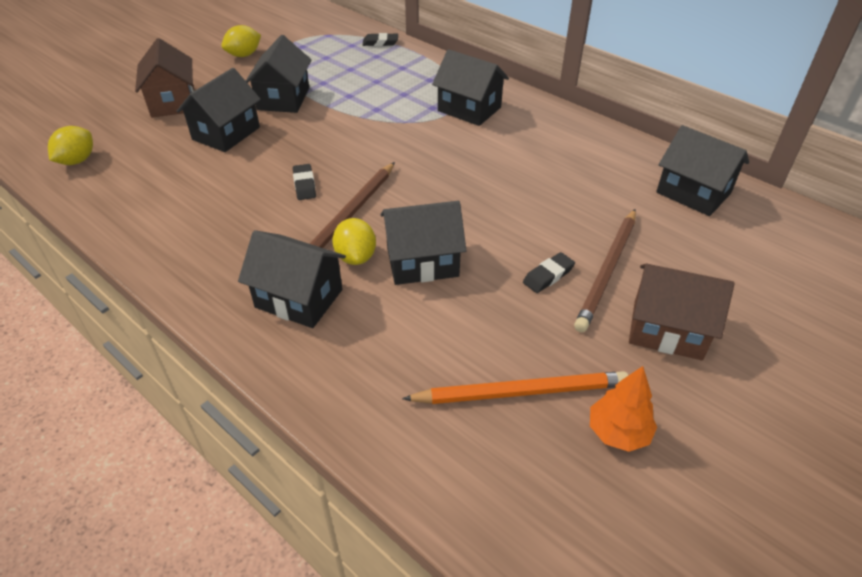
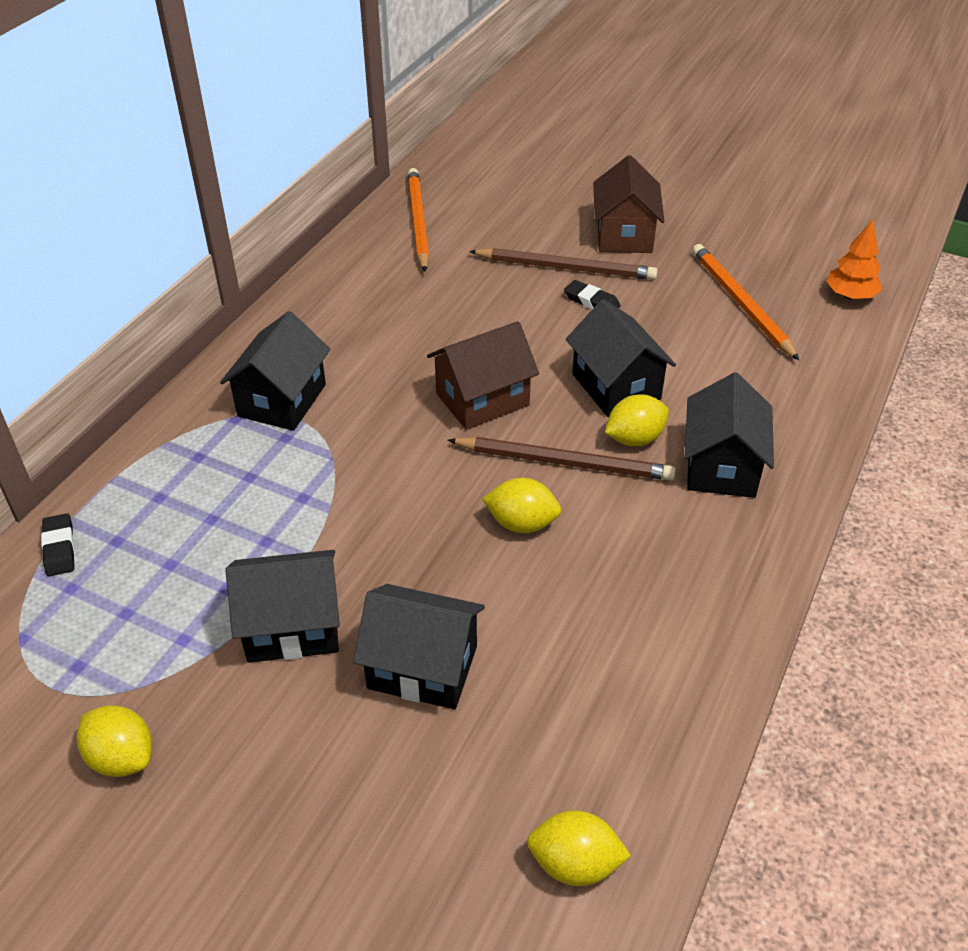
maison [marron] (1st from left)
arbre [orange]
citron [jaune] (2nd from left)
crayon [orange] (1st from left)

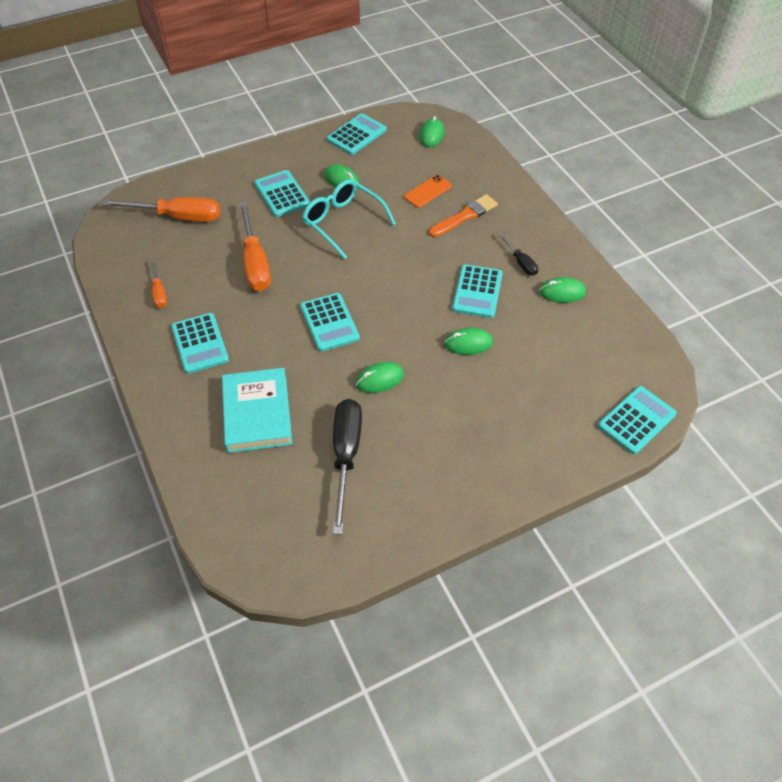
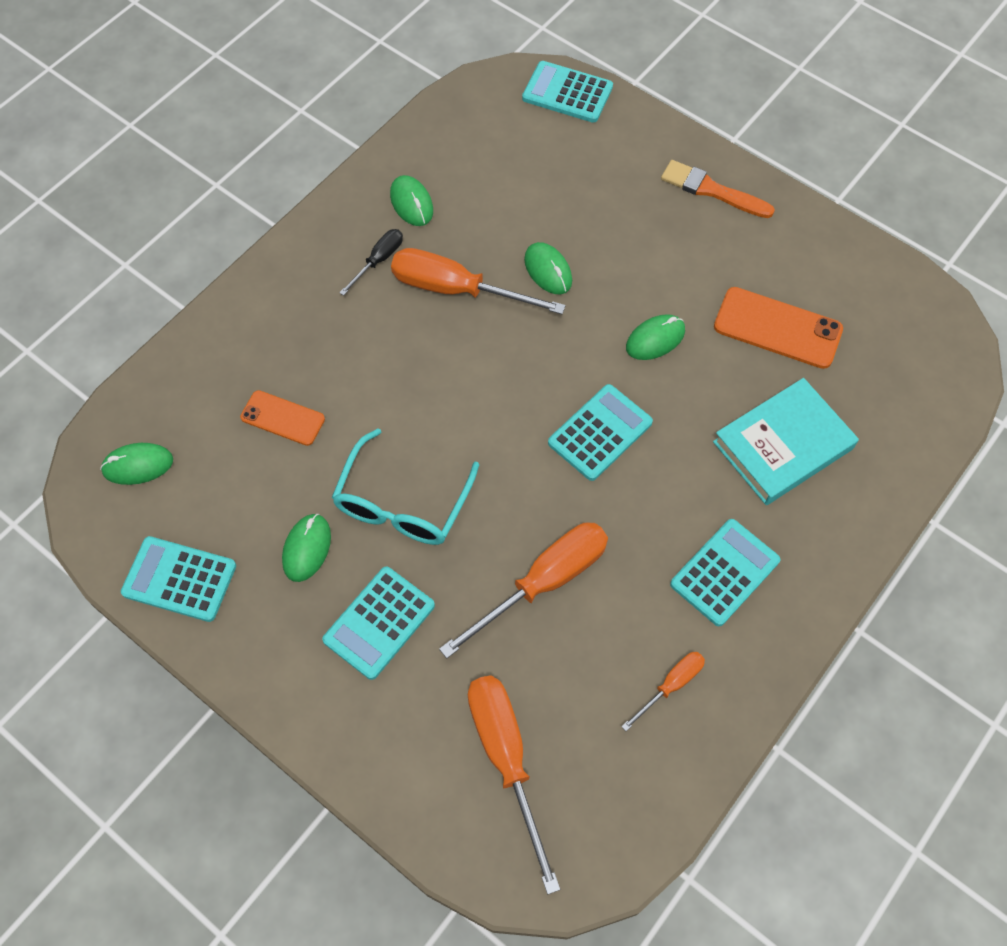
pinceau [orange]
téléphone [orange] (2nd from left)
tournevis [orange] (1st from left)
souris [vert] (5th from left)

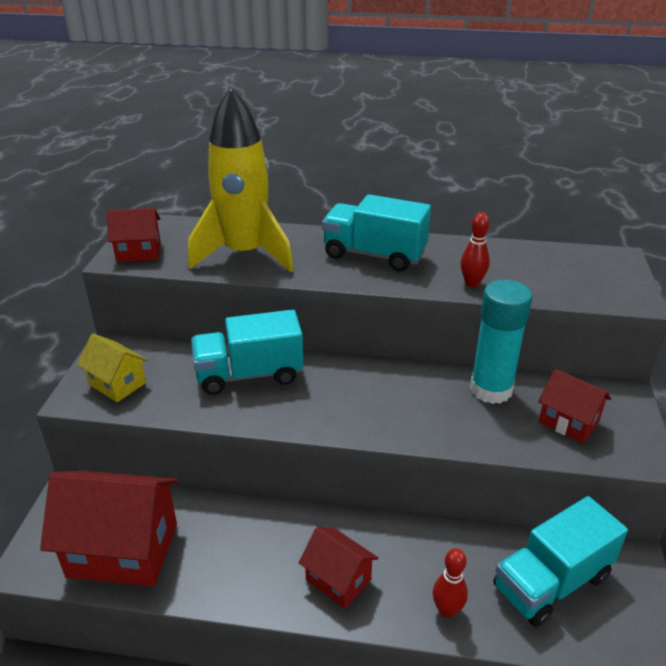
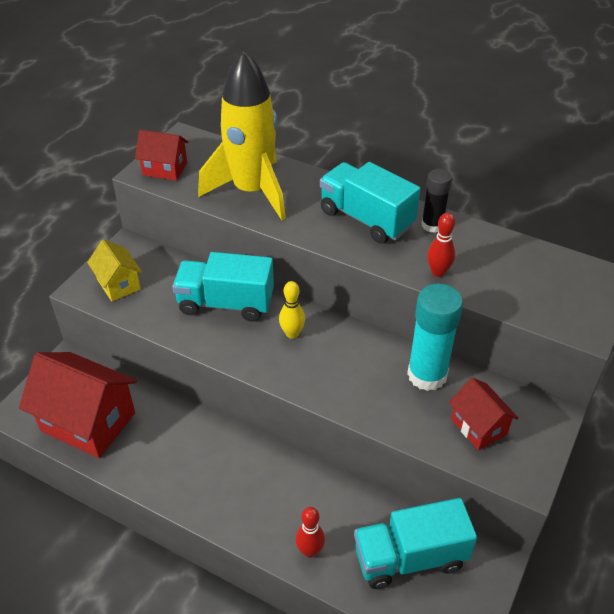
maison [rouge] (3rd from left in the first image)
quille [jaune]
bâton de colle [noir]

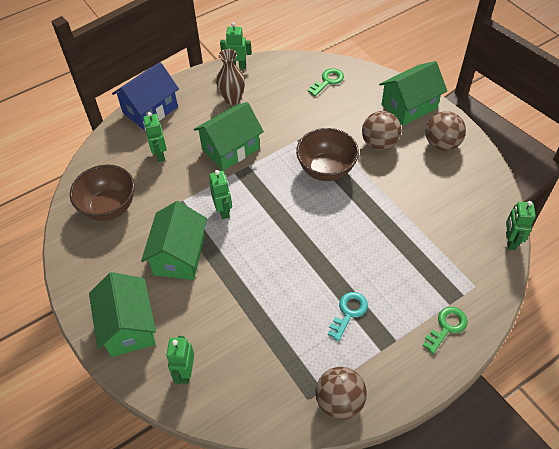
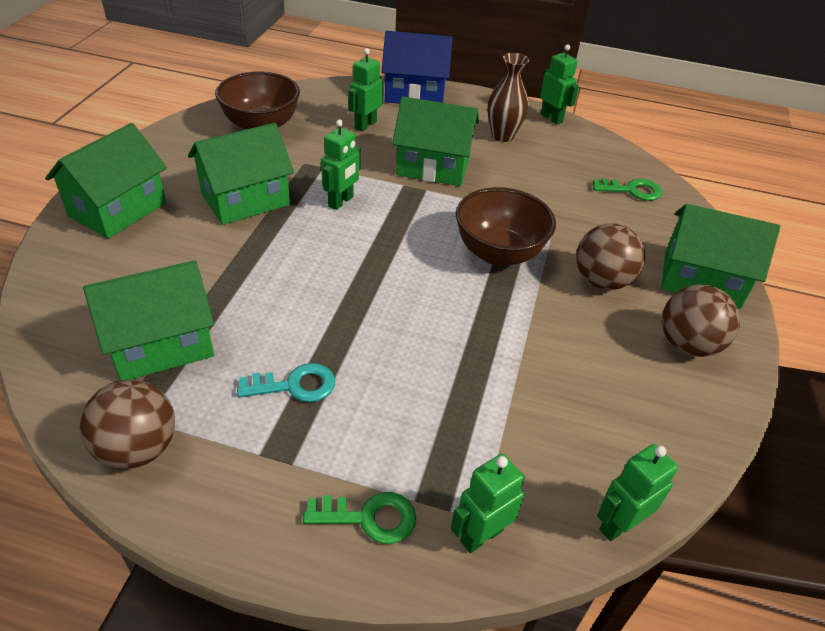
maison [vert] (2nd from left)
robot [vert] (3rd from left)

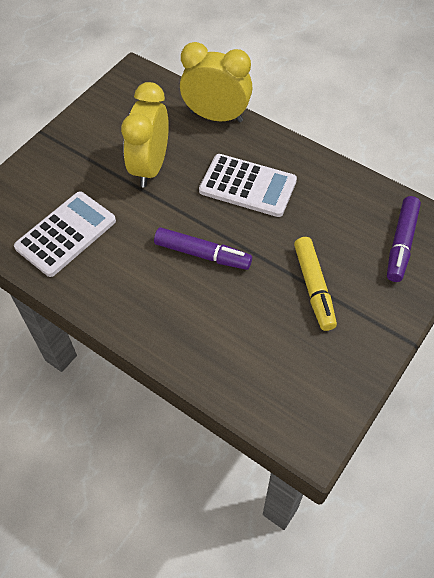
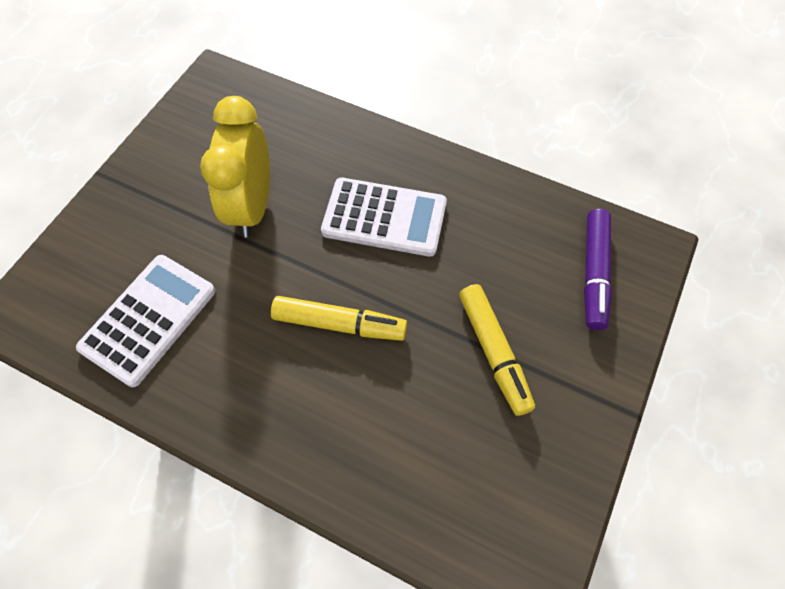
réveil [jaune] (2nd from left in the first image)
feutre [jaune] (1st from left)

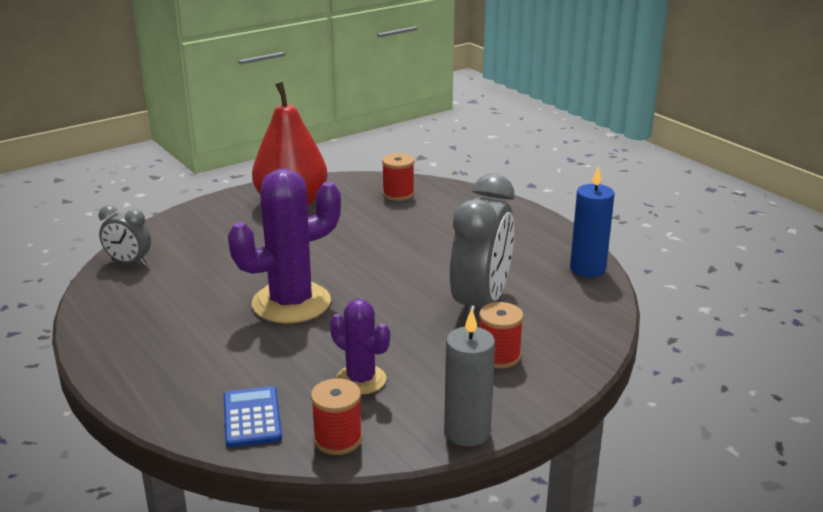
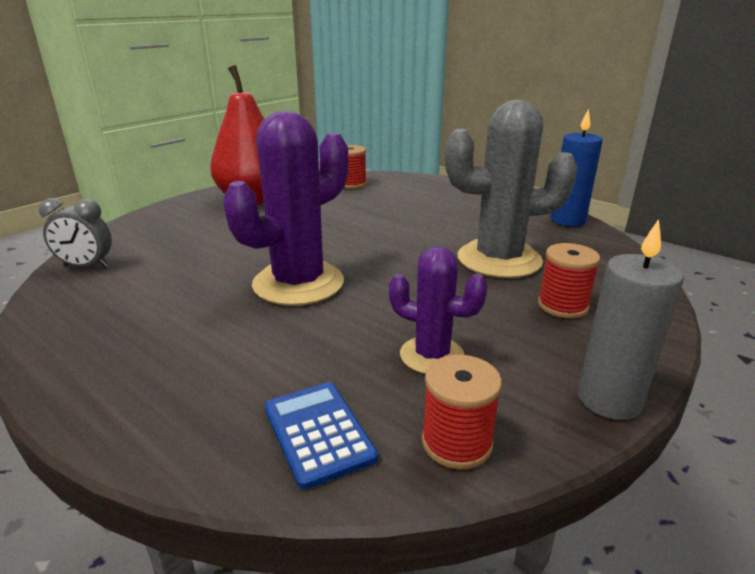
cactus [gris]

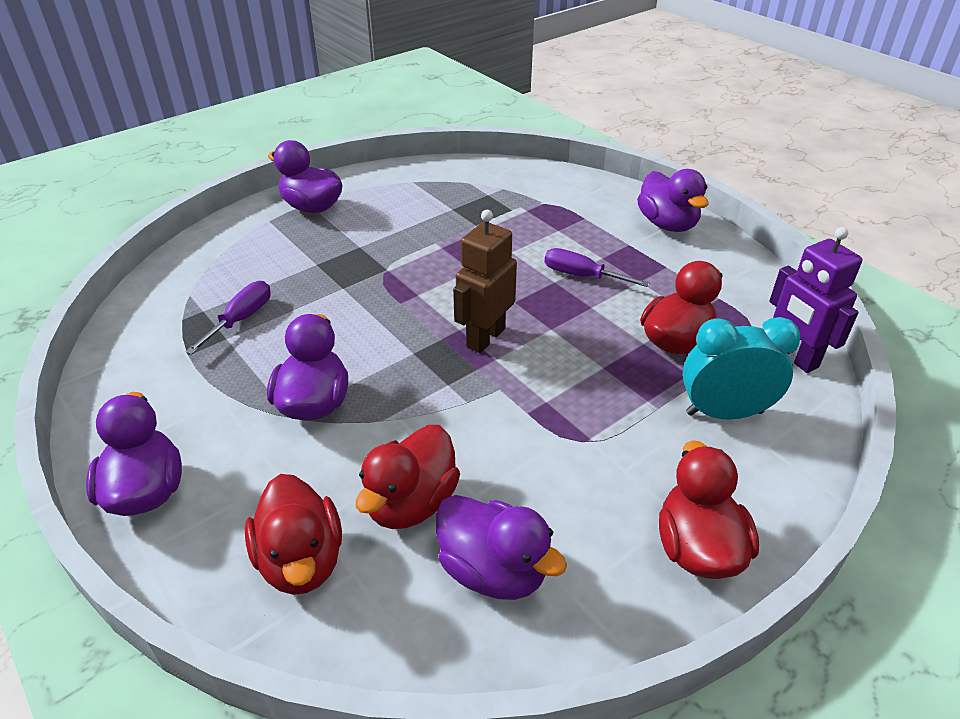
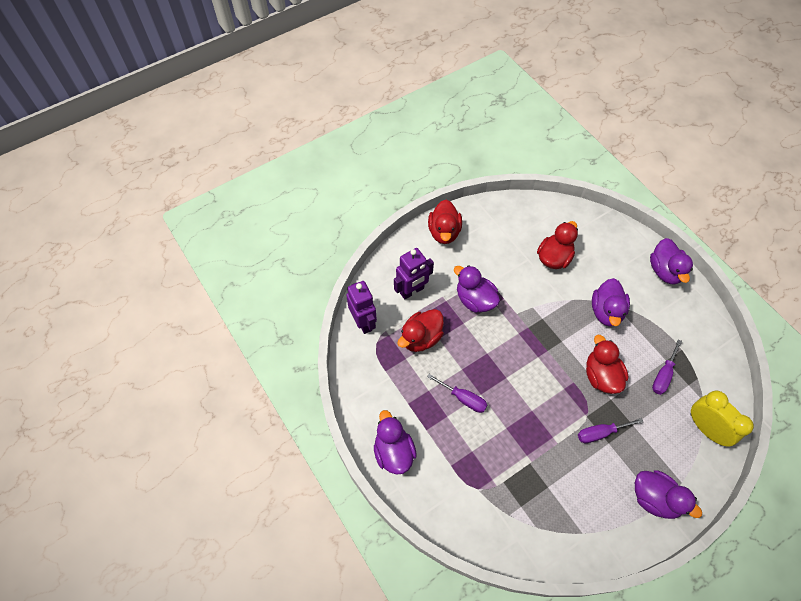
robot [marron]
tournevis [violet] (2nd from left)
réveil [jaune]
canard [rouge] (4th from left)
canard [violet] (2nd from left)
robot [violet] (2nd from left)

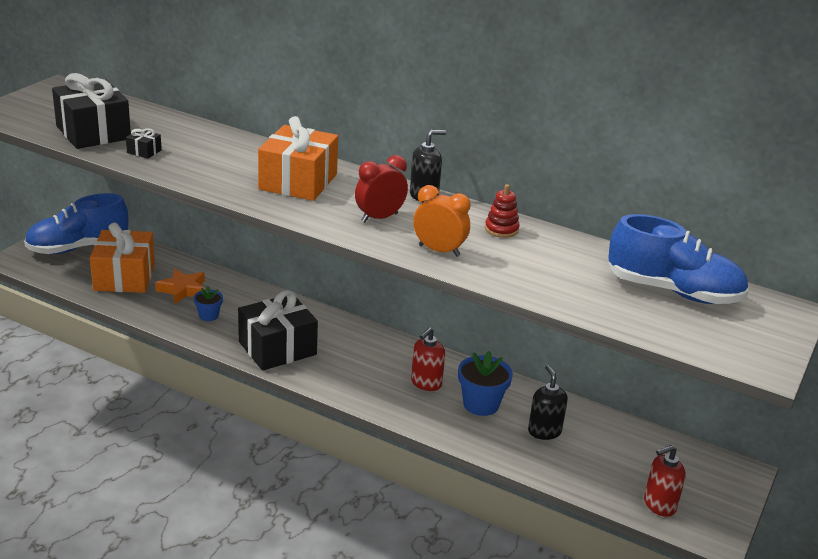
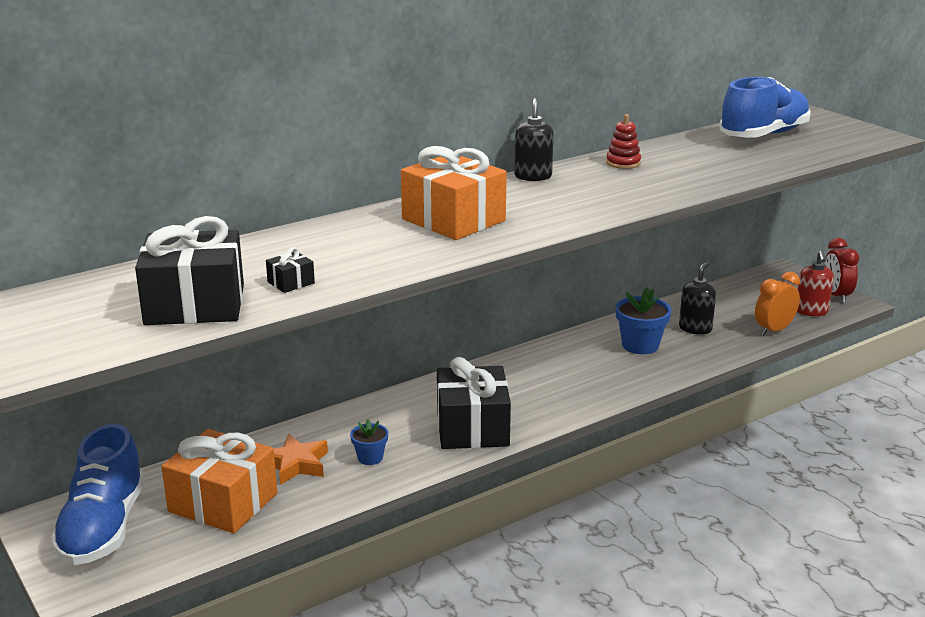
distributeur de savon [rouge] (1st from left in the first image)
réveil [rouge]
réveil [orange]
distributeur de savon [noir] (2nd from left)

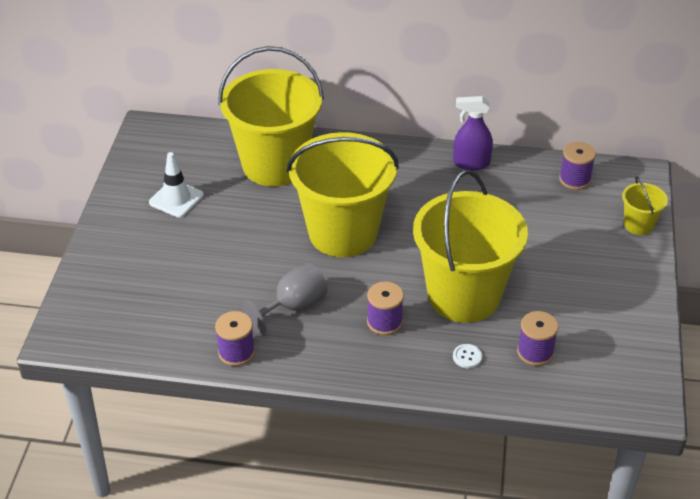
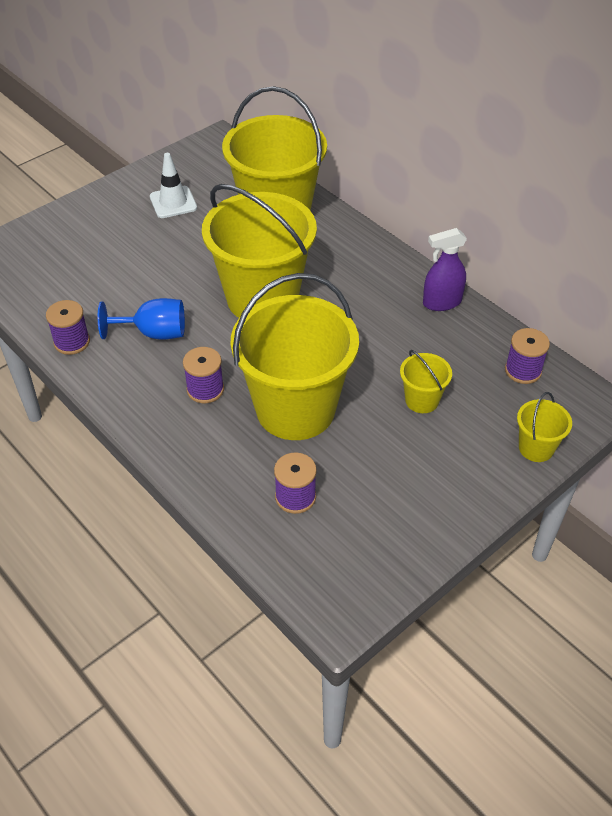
bouton [blanc]
seau [jaune] (4th from left)
verre à pied [bleu]
vaporisateur [violet]

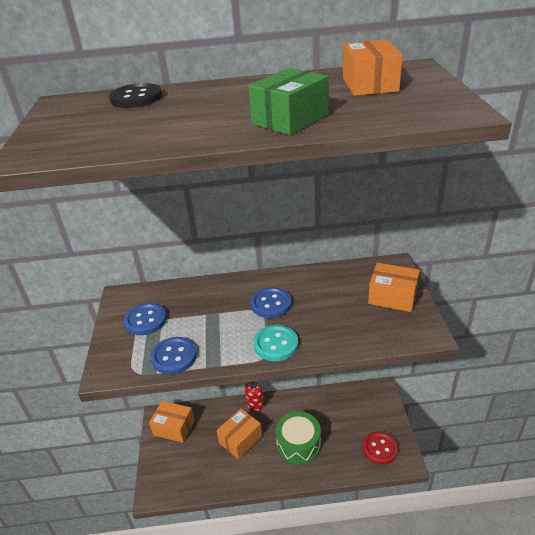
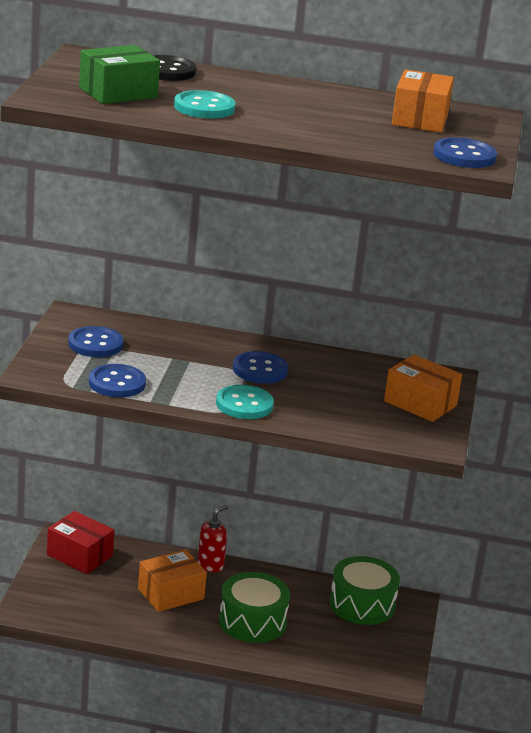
bouton [rouge]
bouton [turquoise] (1st from left)
tambour [vert] (2nd from left)
bouton [bleu] (4th from left)
boîte [vert]
boîte [rouge]

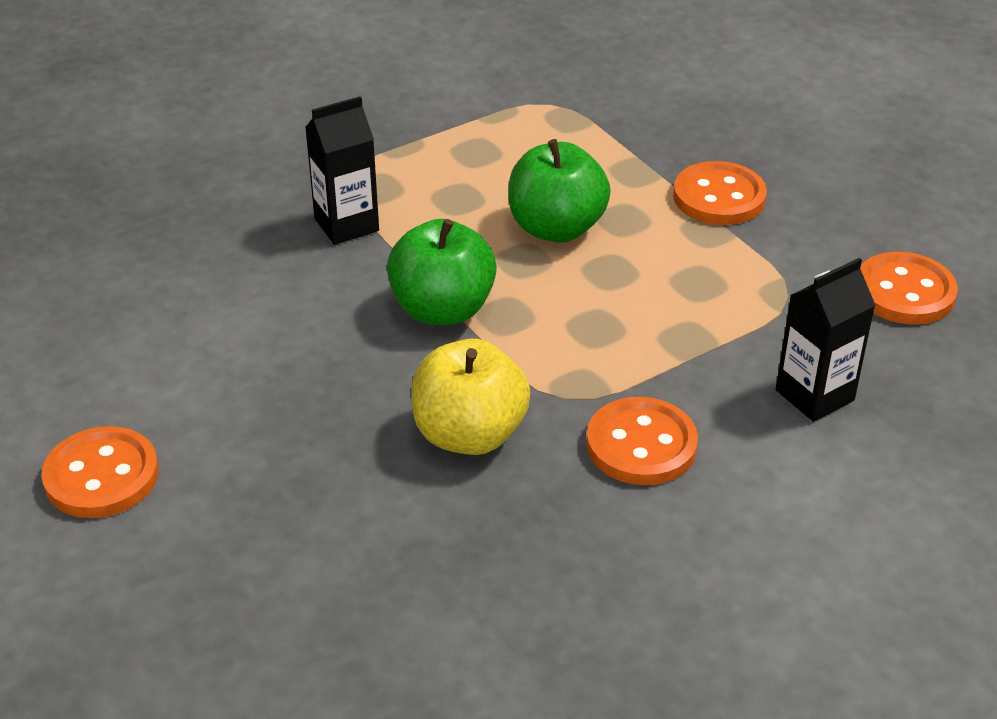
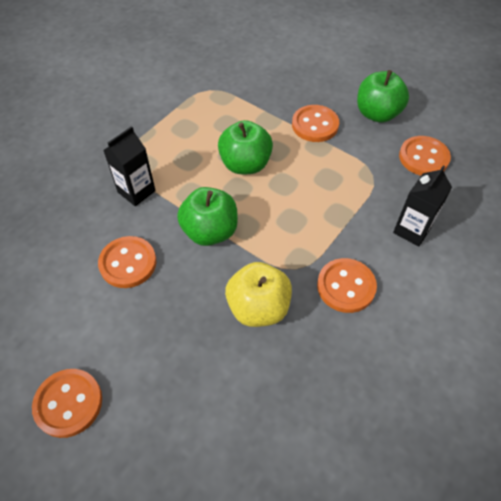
bouton [orange] (2nd from left)
pomme [vert] (3rd from left)

